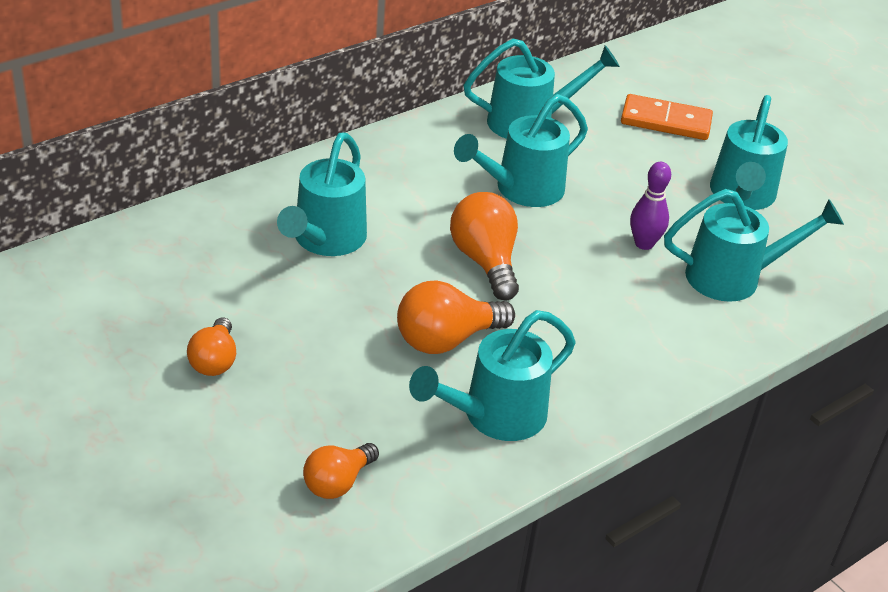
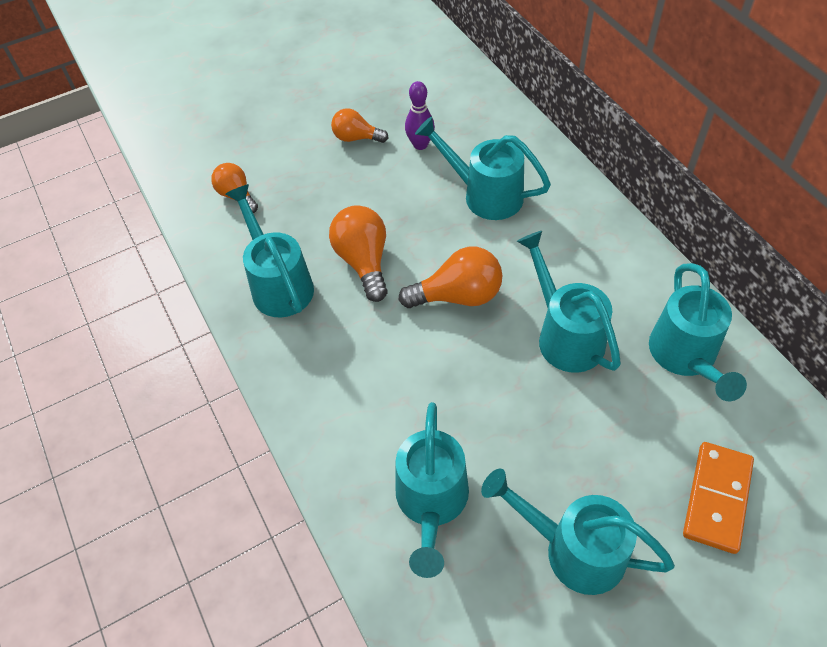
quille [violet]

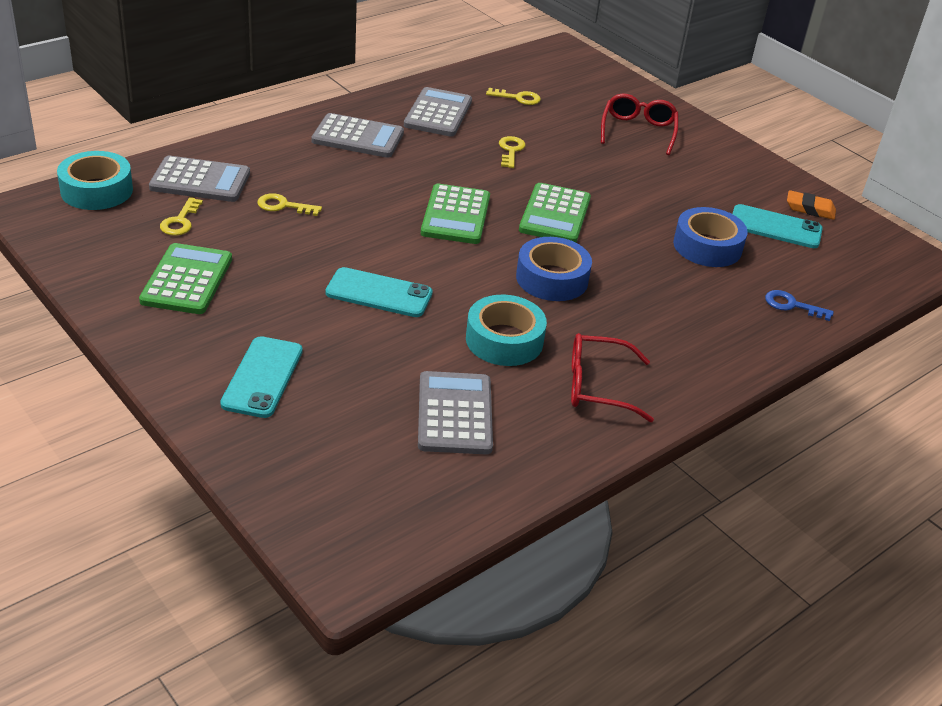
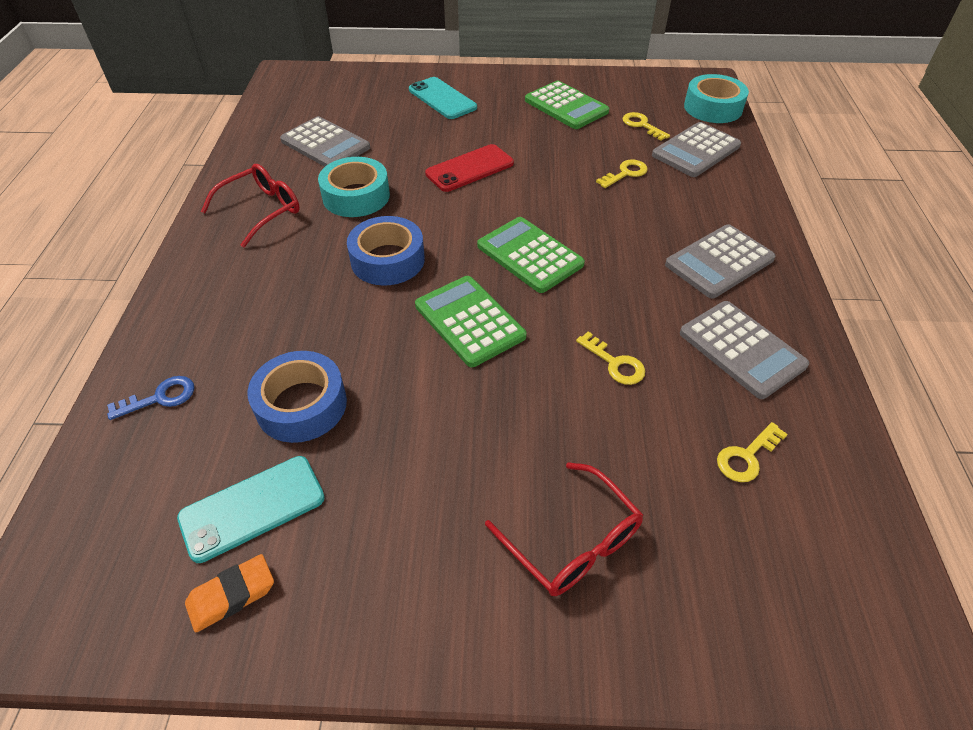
téléphone [rouge]

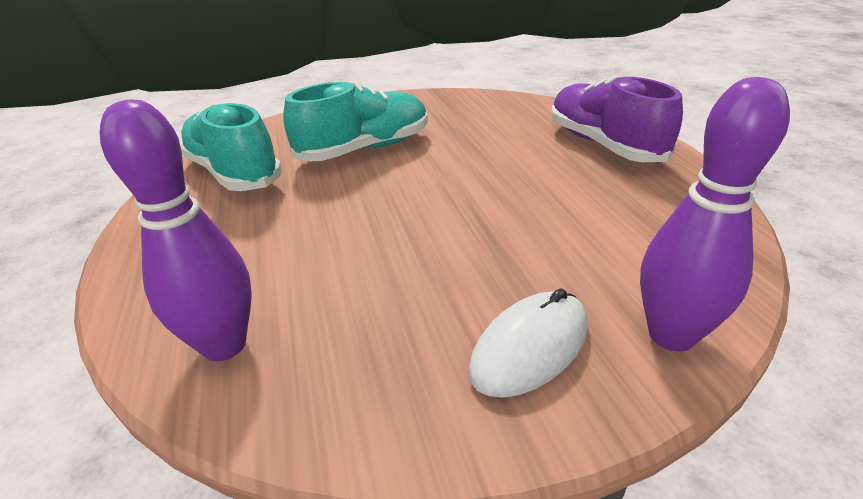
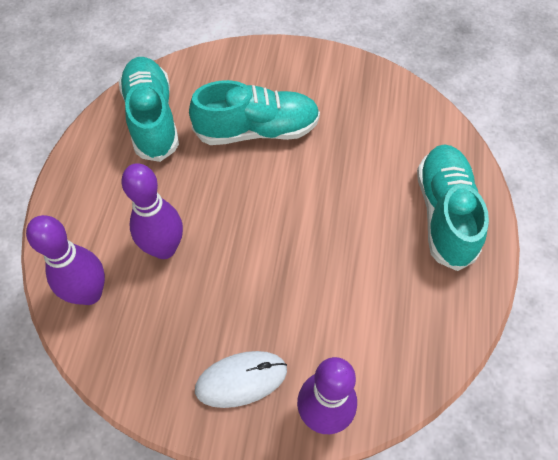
quille [violet] (2nd from left)
chaussure [turquoise] (3rd from left)

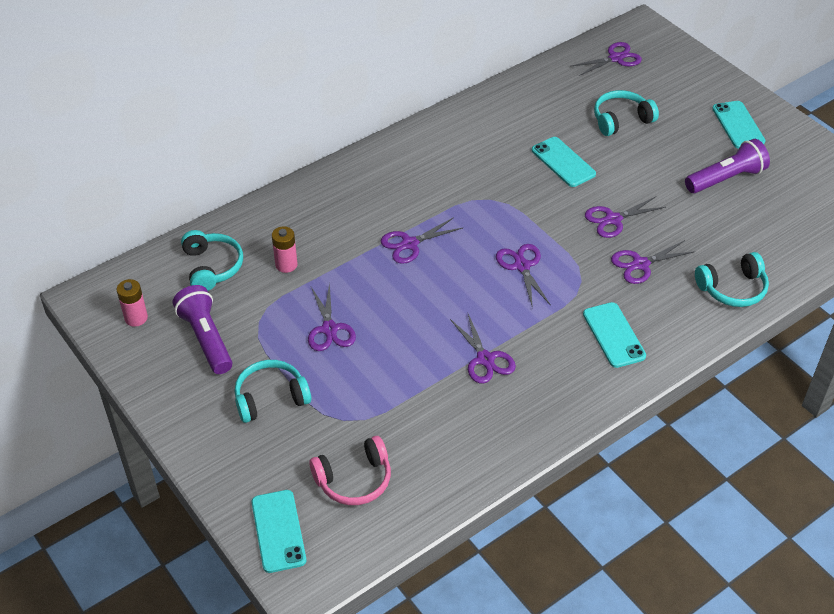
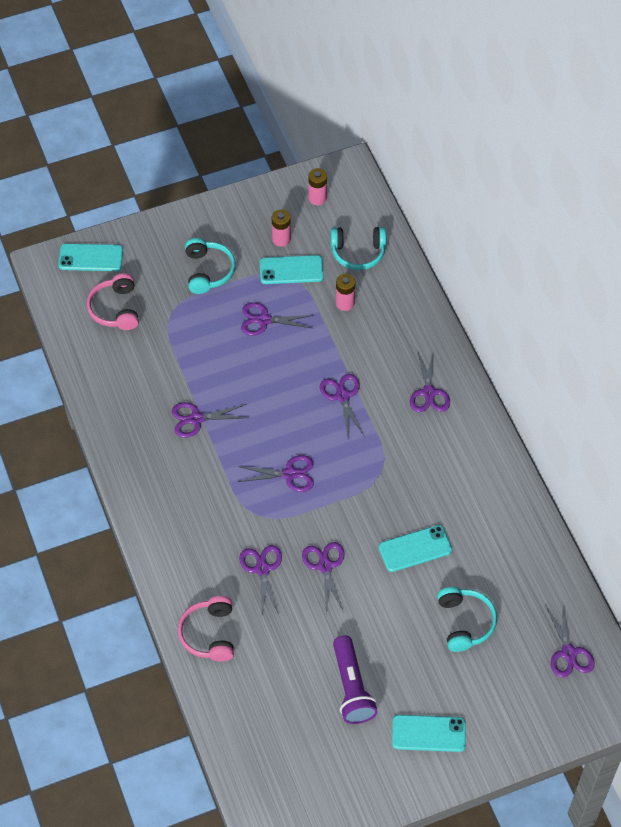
ciseaux [violet] (7th from left)
téléphone [turquoise] (2nd from left)
pile [rose] (1st from left)
casque audio [rose] (2nd from left)

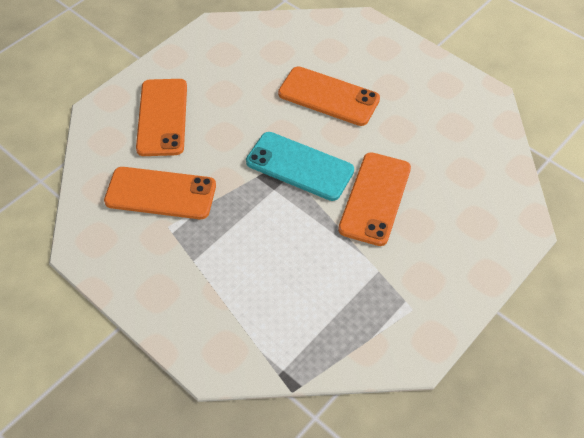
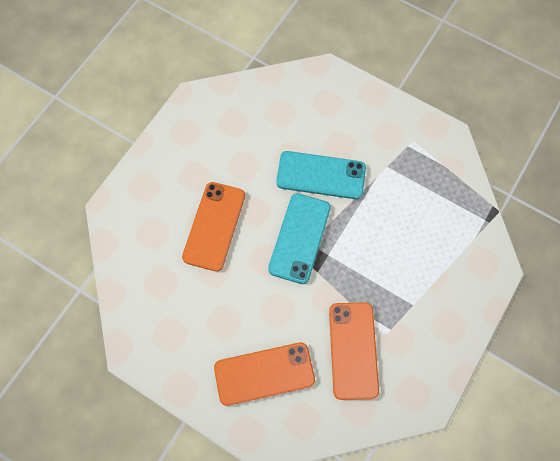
téléphone [turquoise] (2nd from left)

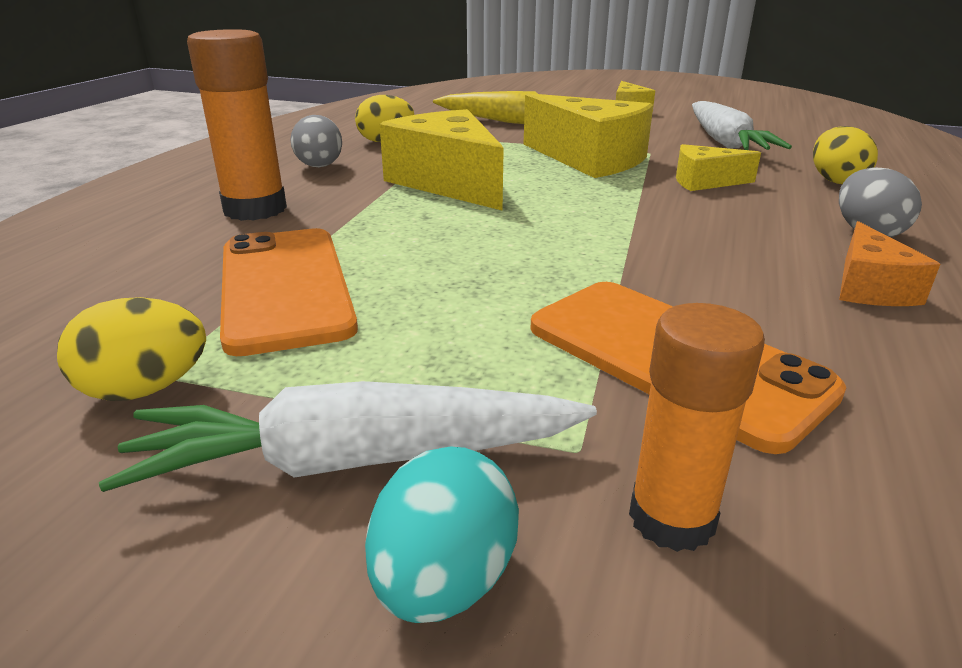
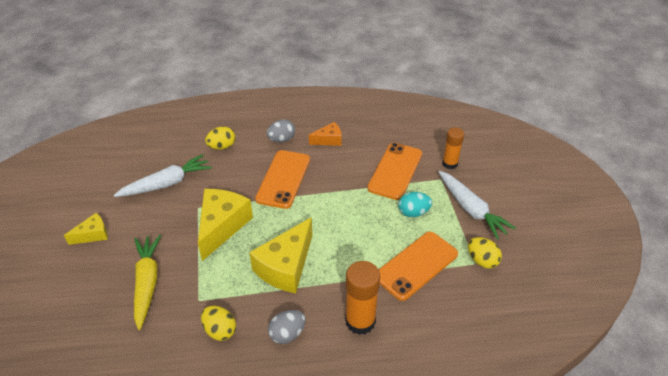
fromage [jaune] (4th from left in the first image)
téléphone [orange] (1st from left)
œuf [turquoise]

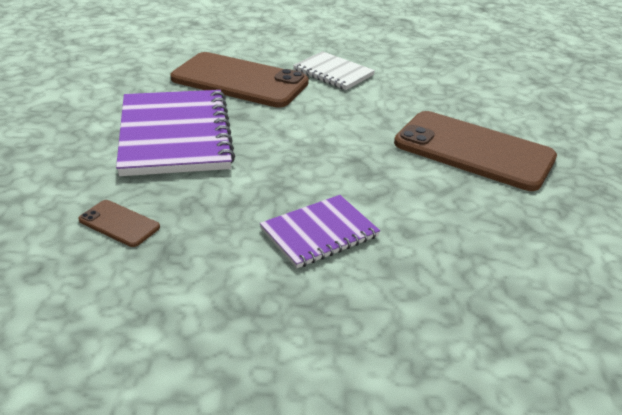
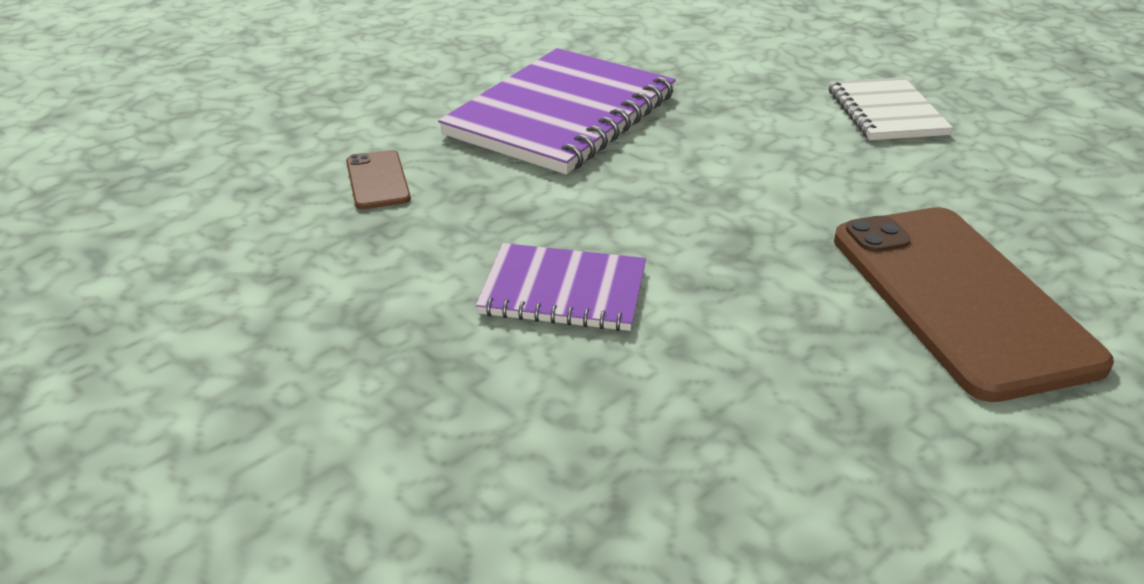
téléphone [marron] (2nd from left in the first image)

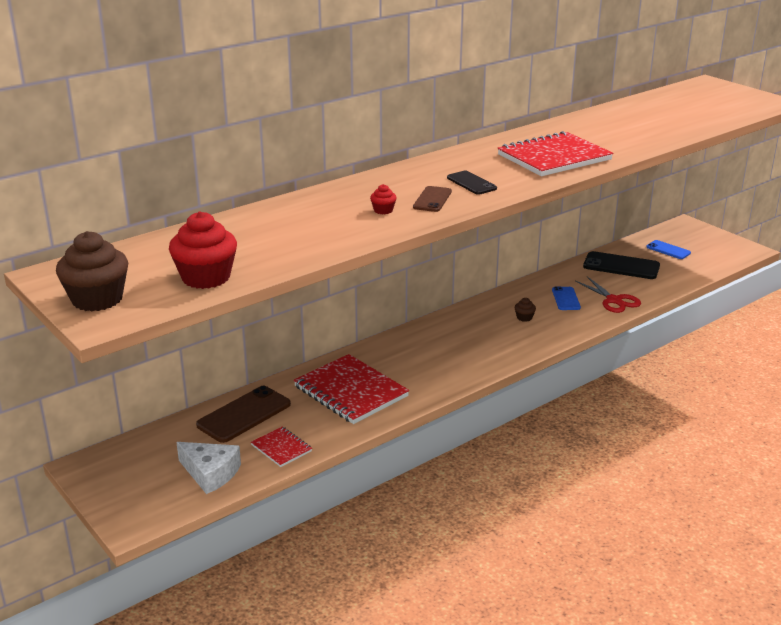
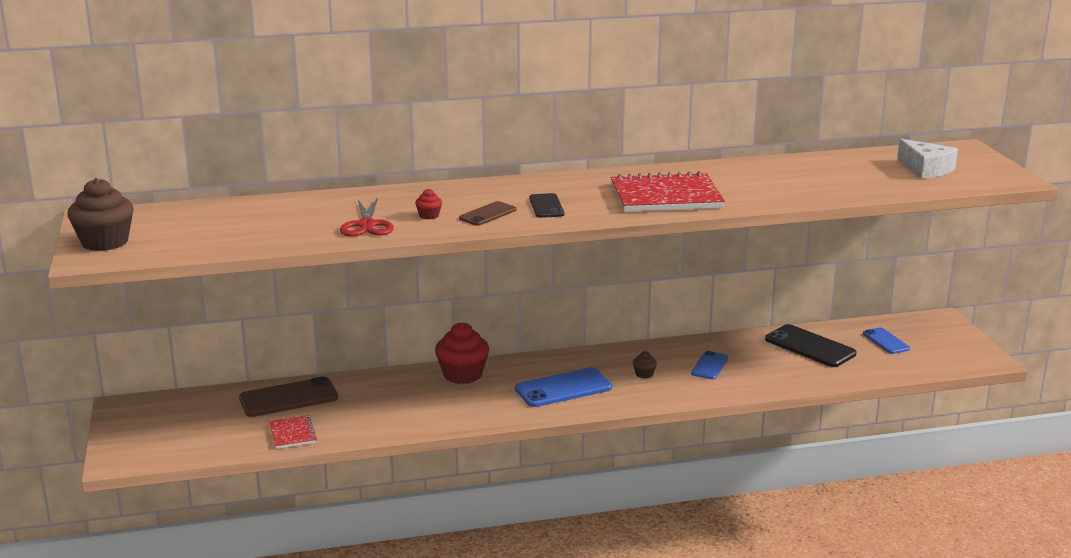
carnet [rouge] (2nd from left in the first image)
téléphone [bleu] (1st from left)
muffin [rouge] (2nd from left)
fromage [blanc]
ciseaux [rouge]

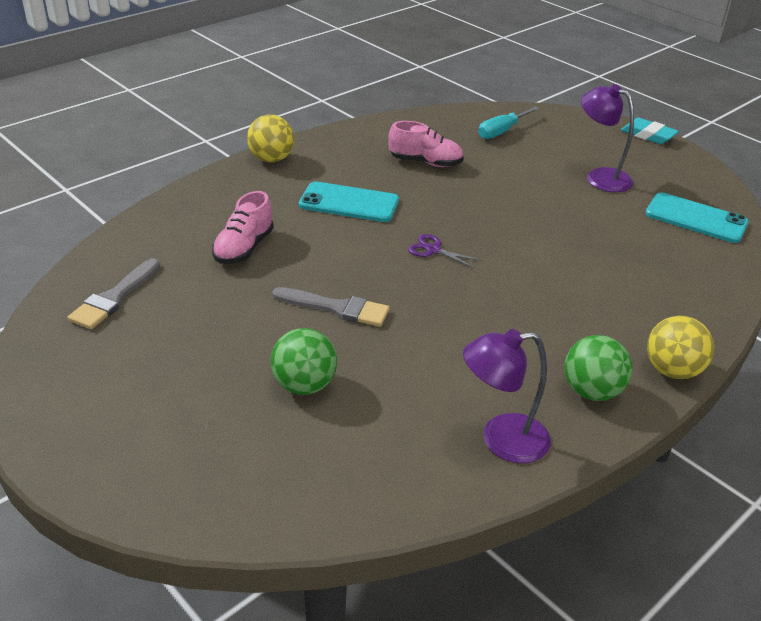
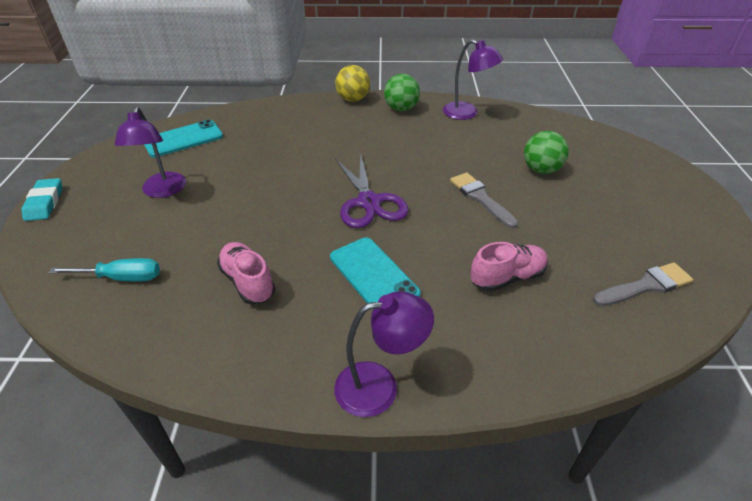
lampe [violet] (2nd from left)
téléphone [turquoise] (1st from left)
ciseaux [violet]

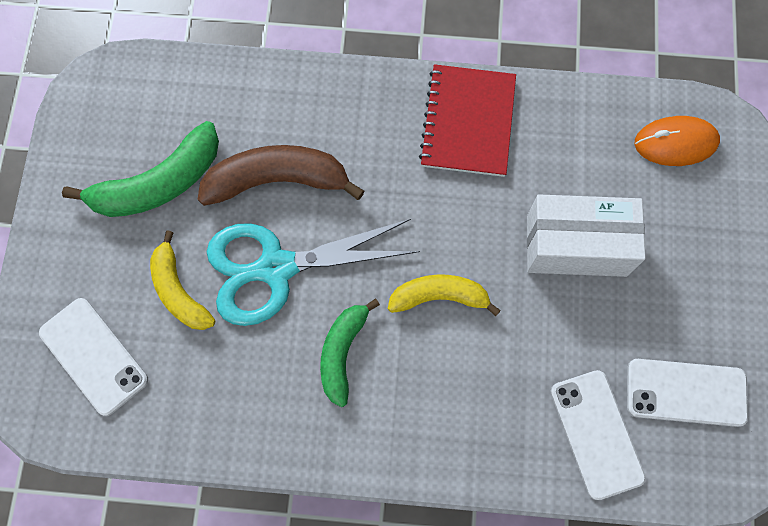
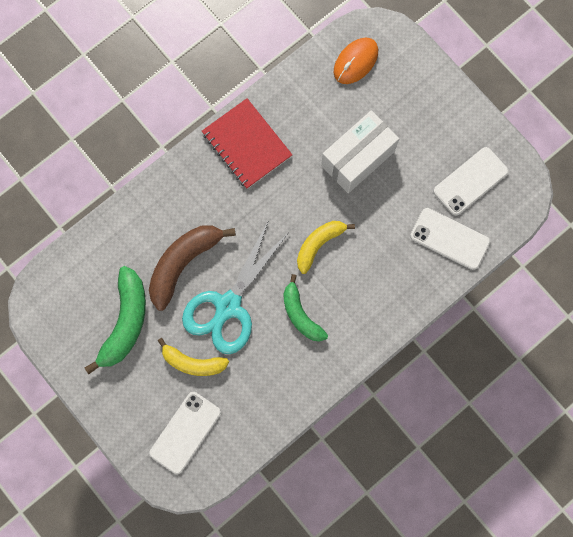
téléphone [blanc] (1st from left)

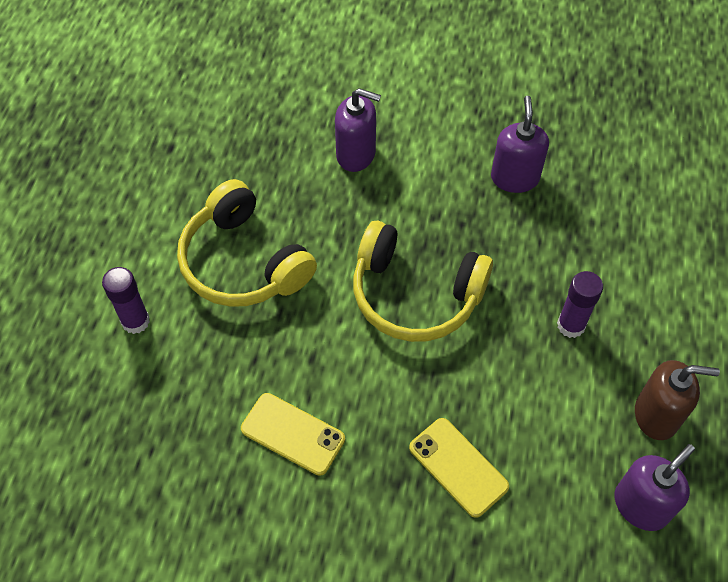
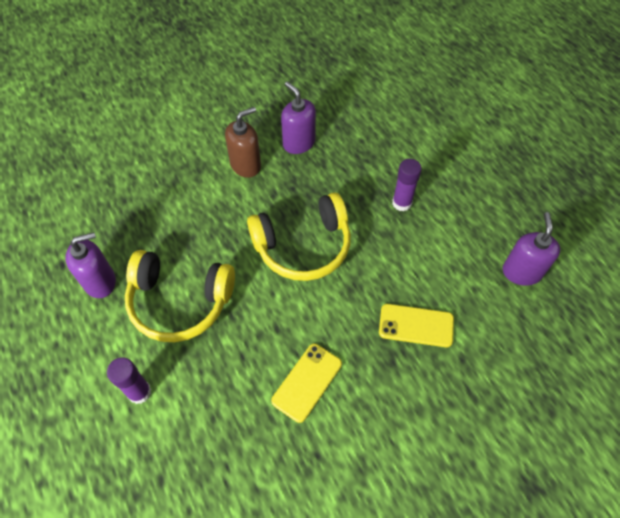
distributeur de savon [violet] (1st from left)
distributeur de savon [marron]
téléphone [jaune] (1st from left)

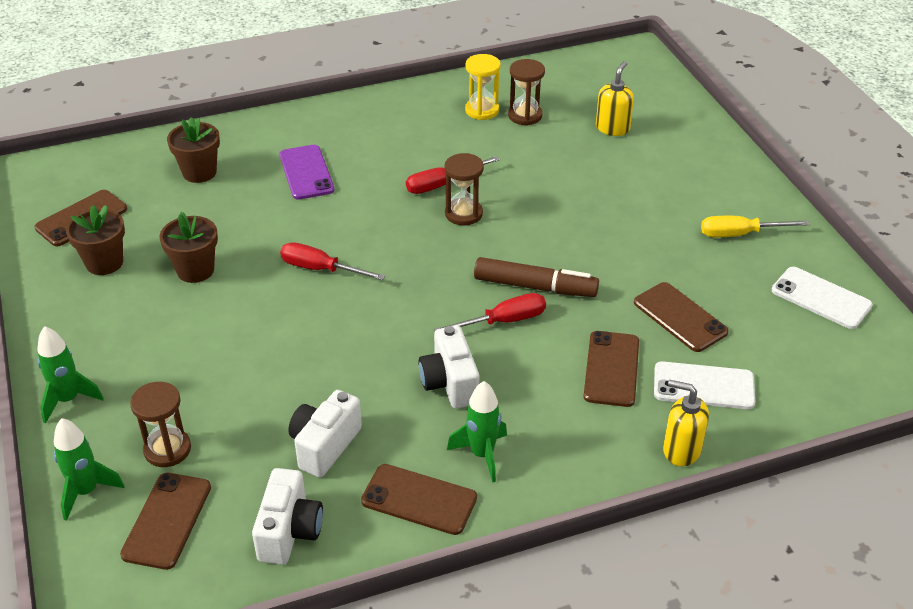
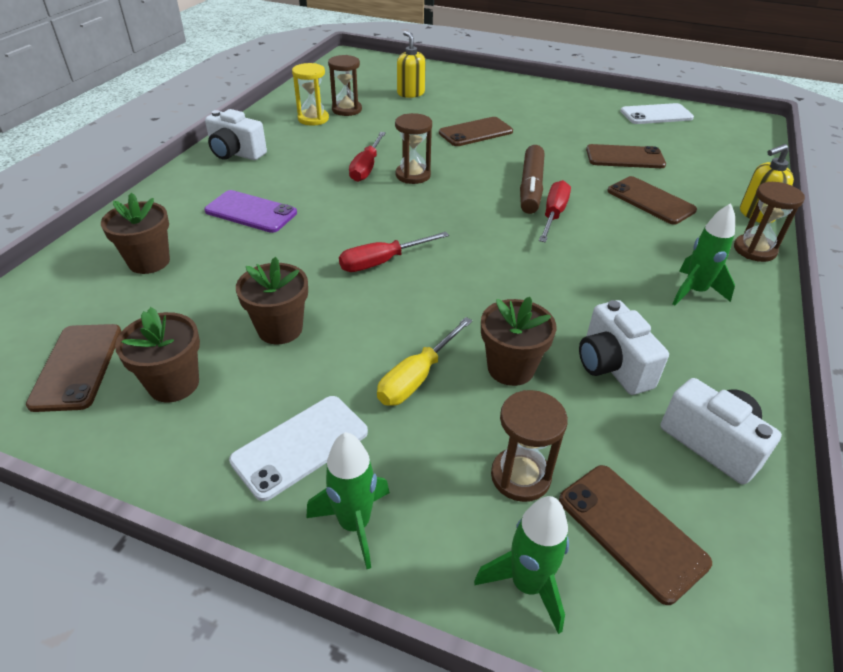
pot de fleurs [marron] (4th from left)
sablier [marron] (4th from left)
téléphone [marron] (2nd from left)
appareil photo [blanc] (1st from left)
téléphone [blanc] (1st from left)
tournevis [jaune]
feutre [marron]

